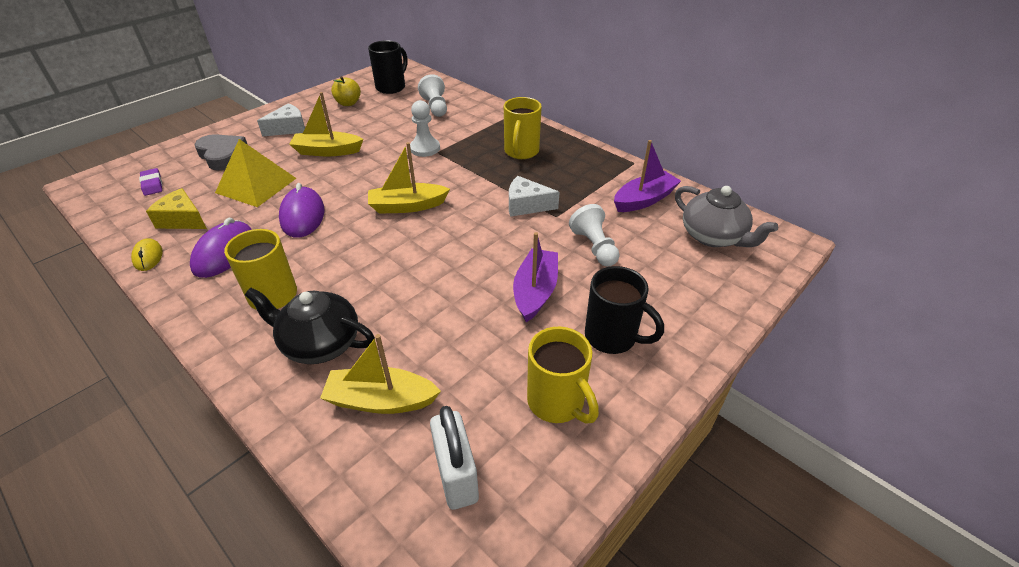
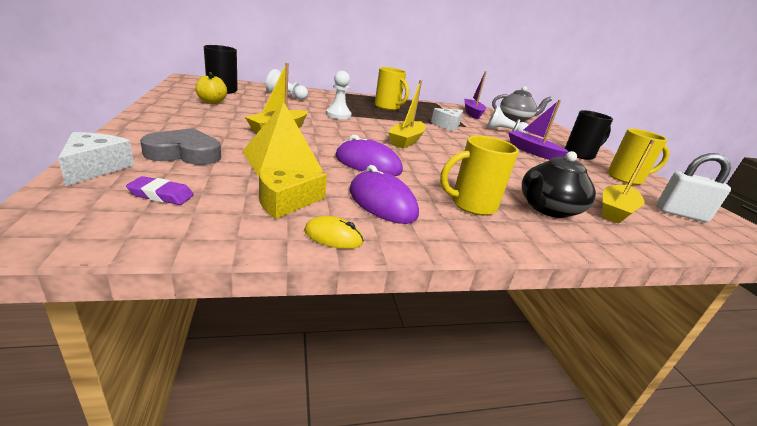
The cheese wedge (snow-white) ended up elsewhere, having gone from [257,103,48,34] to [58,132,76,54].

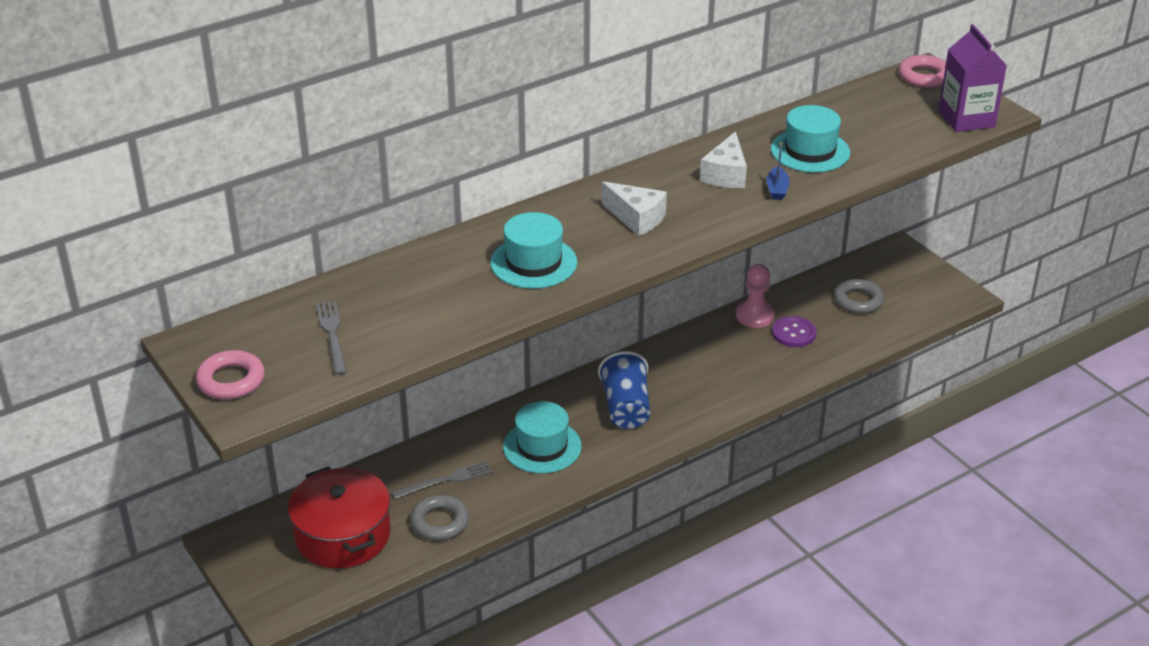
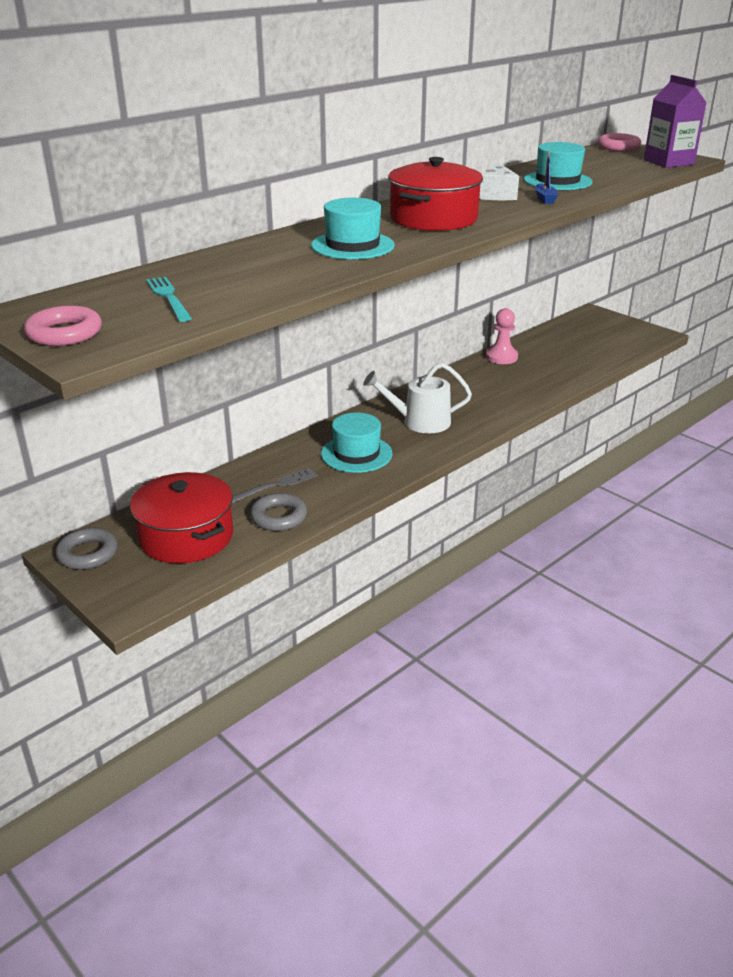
The second view lost the sewing button (purple) at [772,316,44,31].
The hoop (gray) ended up elsewhere, having gone from [834,279,50,35] to [55,528,63,42].
Where the beaker (royal blue) stood at [598,351,52,78], the sprinkling can (snow-white) came to stand at [363,363,109,71].
Where the cheese wedge (snow-white) stood at [602,181,65,55], the cooking pot (red) came to stand at [388,157,95,74].
What was the table fork (gray) at [316,301,31,74] turned into the table fork (turquoise) at [146,277,46,45].

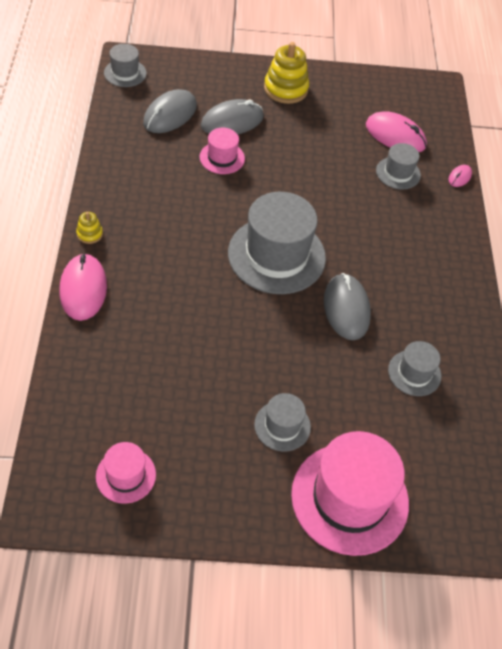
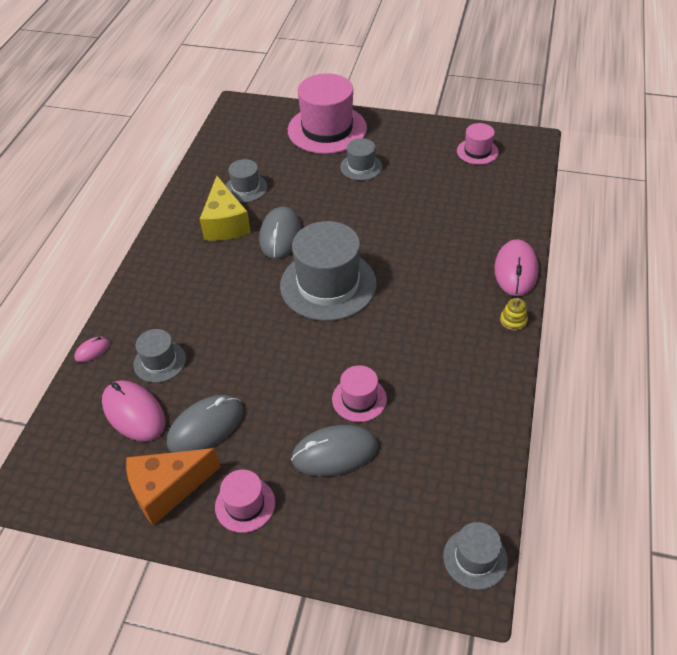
The second view gained the cheese wedge (orange-coloured) at [126,448,94,78].
The second view gained the cheese wedge (bright yellow) at [200,176,51,65].
The PC mouse (gray) ended up elsewhere, having gone from [143,89,54,44] to [167,395,76,58].
Where the stacking toy (bright yellow) stood at [264,42,45,62], the tall hat (rosy) came to stand at [215,470,60,63].

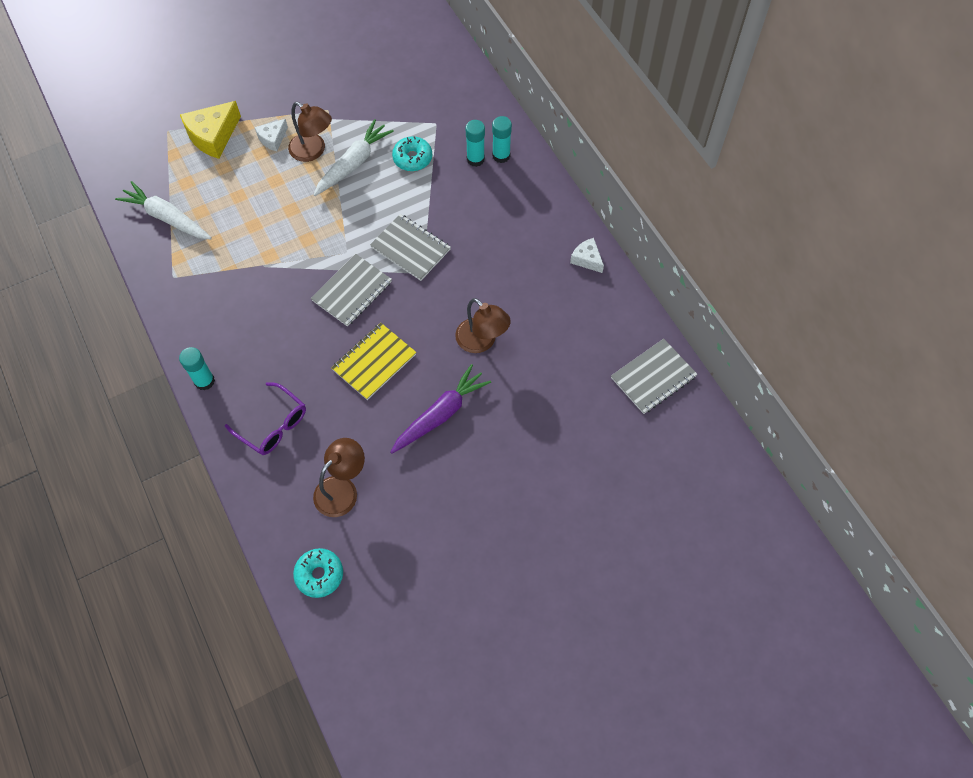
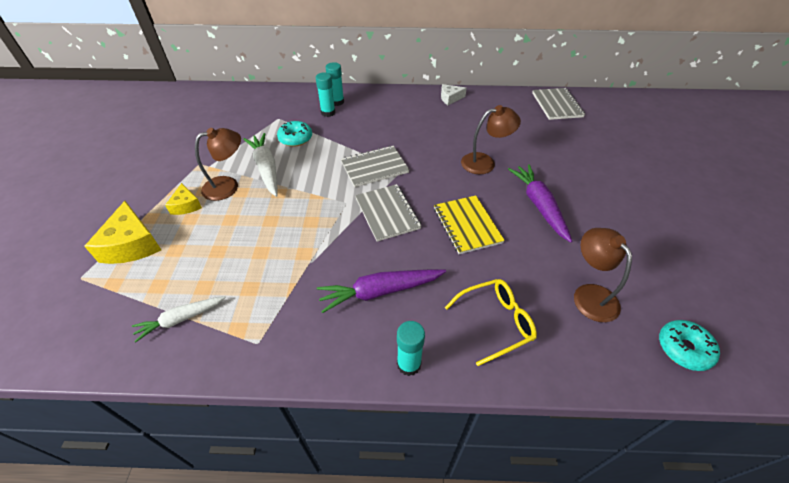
The second view gained the carrot (purple) at [317,269,129,44].
What was the glasses (purple) at [225,382,81,73] turned into the glasses (bright yellow) at [445,279,92,87].
What was the cheese wedge (snow-white) at [255,119,33,32] turned into the cheese wedge (bright yellow) at [165,183,37,32].
The size of the carrot (snow-white) at [115,181,97,59] changed by a factor of 0.65.

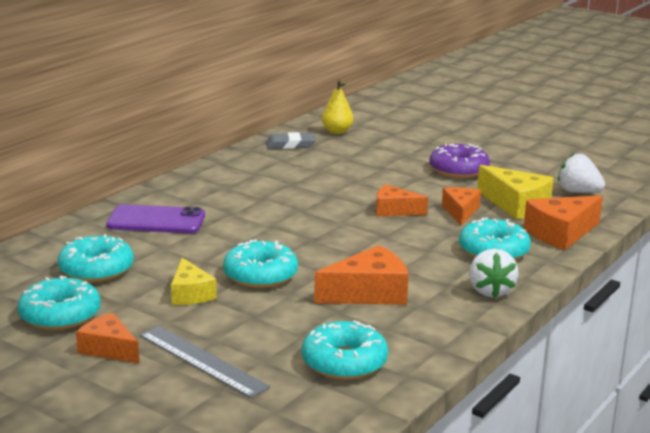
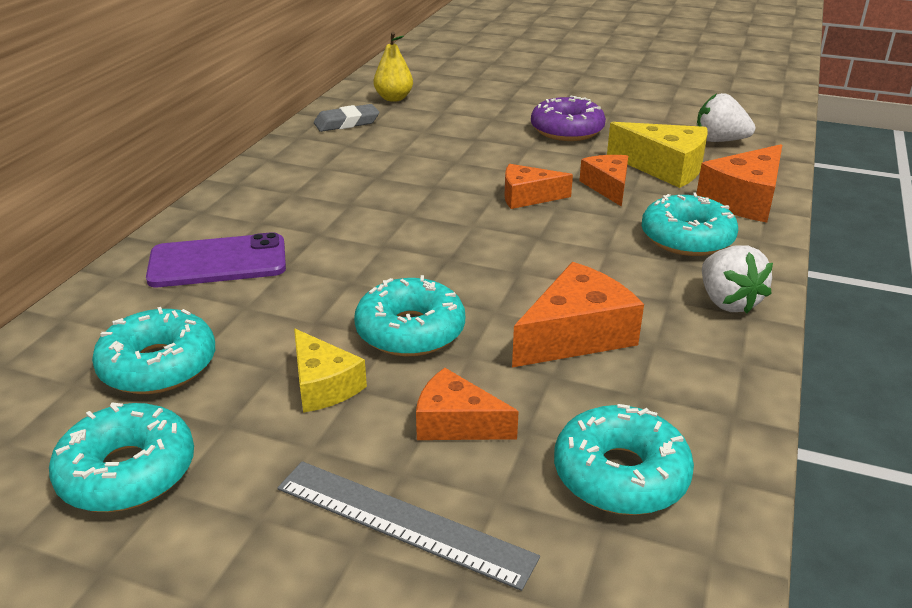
The cheese wedge (orange-coloured) ended up elsewhere, having gone from [76,313,63,50] to [416,368,103,72].

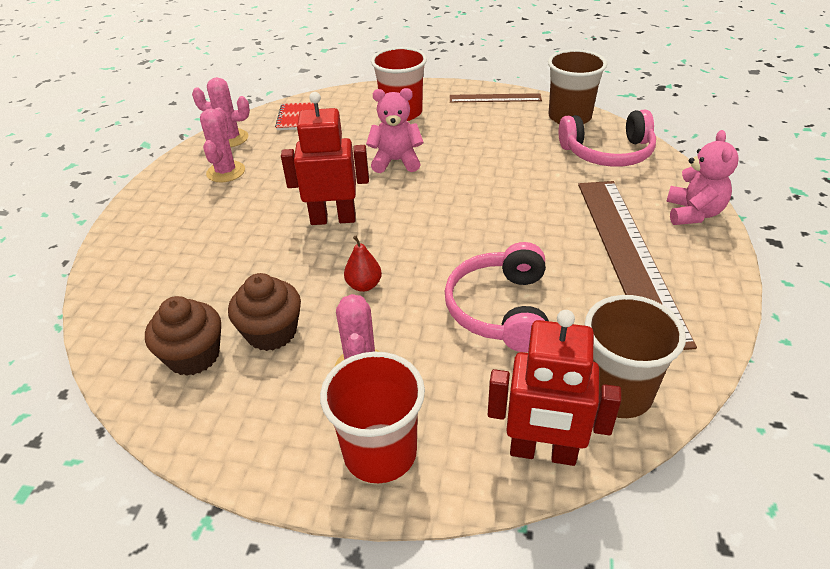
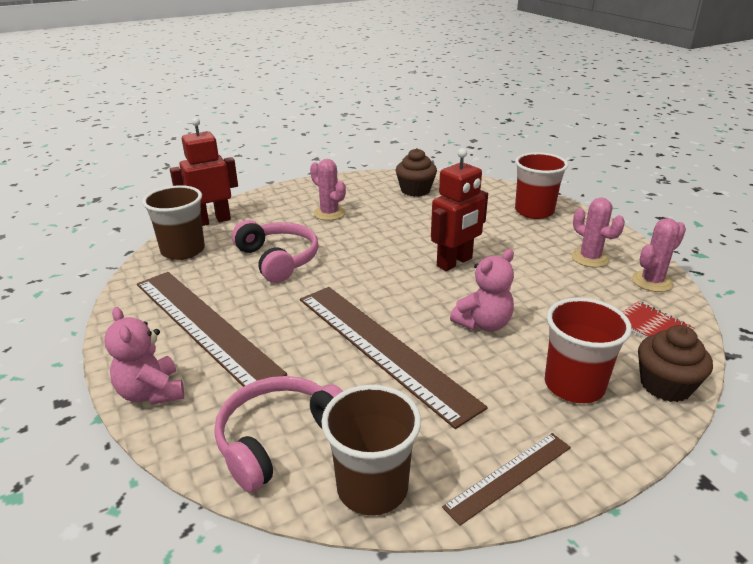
The second view lost the toy pear (red) at [344,236,38,56].
The second view gained the measuring stick (russet) at [300,287,188,142].
The cupcake (russet) ended up elsewhere, having gone from [228,273,73,78] to [638,325,75,77].
The beaker (red) ended up elsewhere, having gone from [320,351,105,132] to [515,152,53,67].

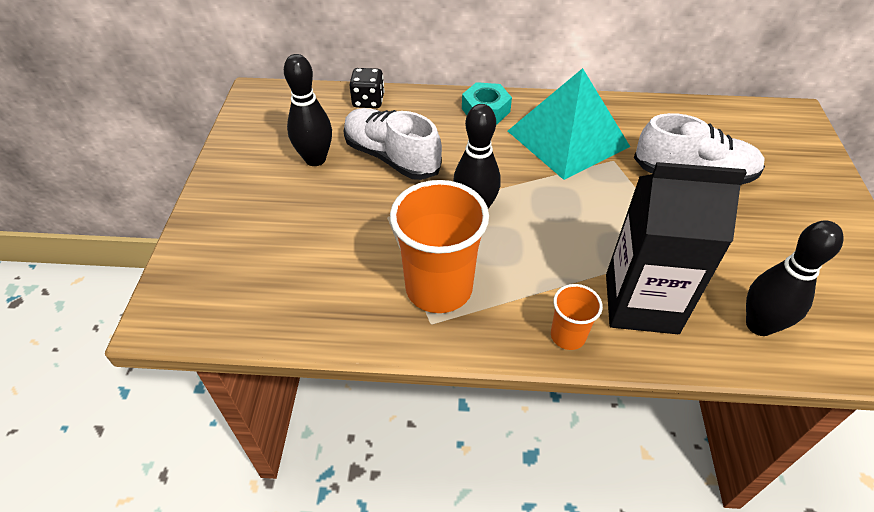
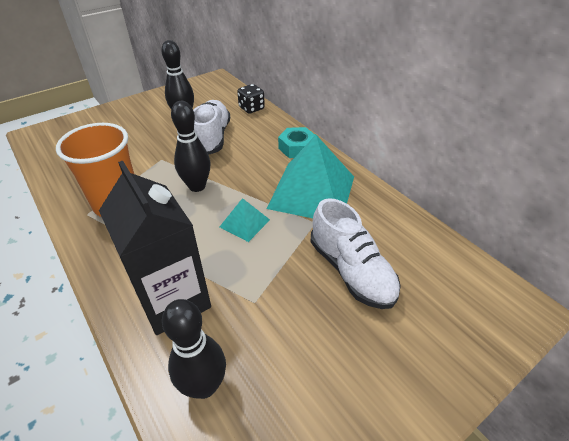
The second view lost the beaker (orange-coloured) at [551,284,52,66].
The second view gained the solid pyramid (turquoise) at [220,198,50,44].

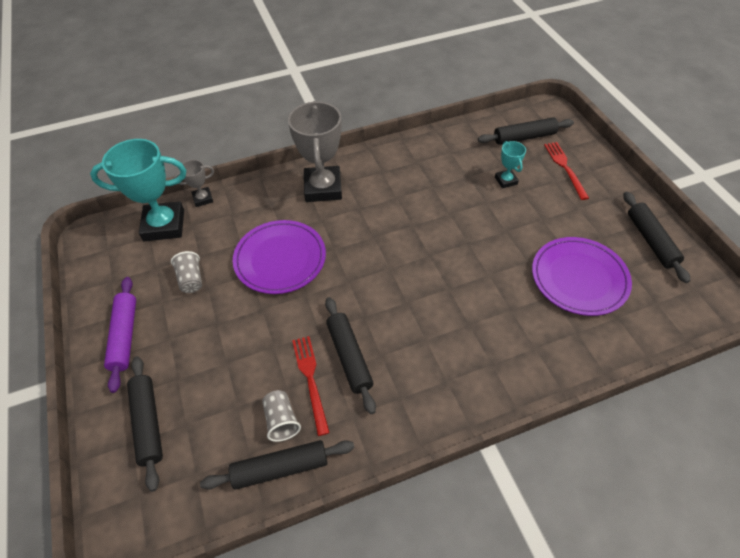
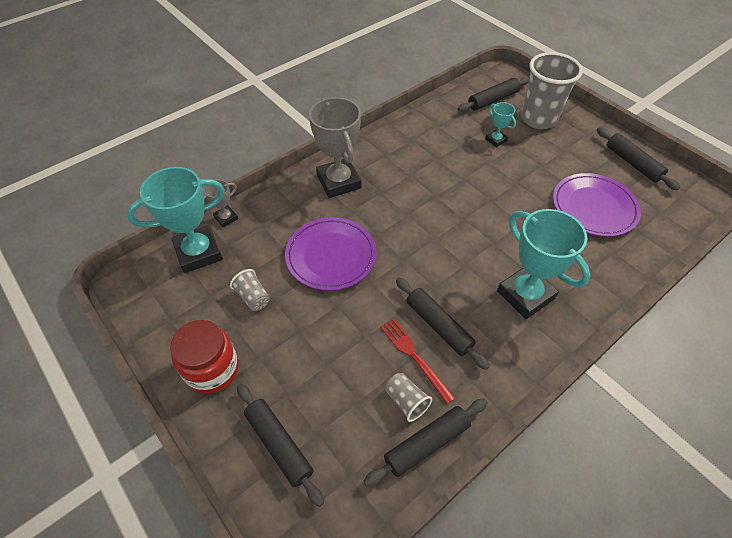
The second view gained the prize cup (turquoise) at [497,209,94,110].
Where the dough roller (purple) stood at [104,277,32,116], the jar (red) came to stand at [170,320,69,74].
Where the table fork (red) stood at [544,142,45,58], the beaker (gray) came to stand at [521,52,62,77].

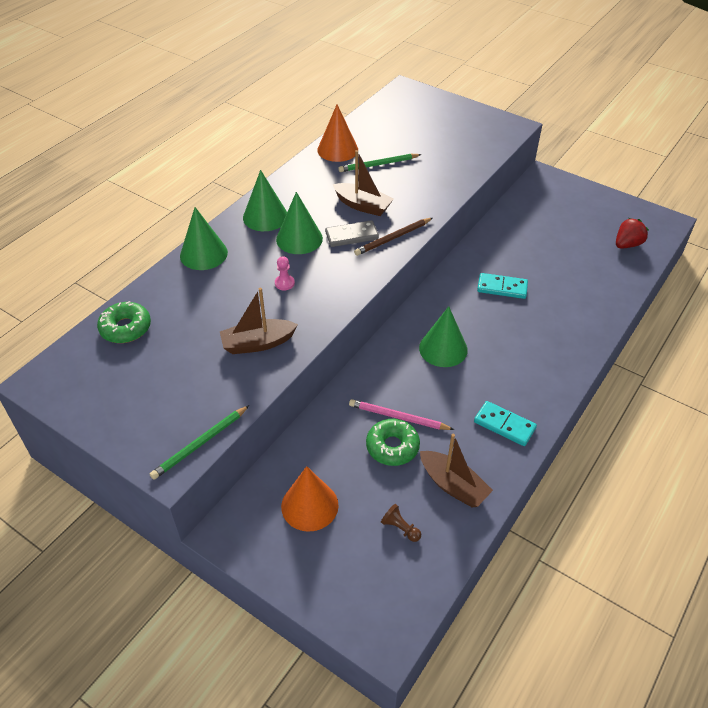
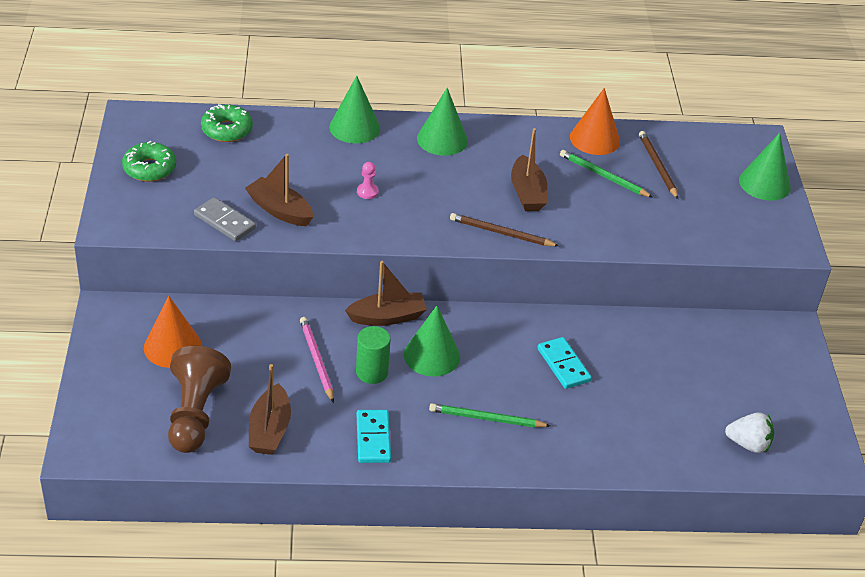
The second view gained the toy boat (russet) at [345,261,82,65].
The second view gained the cylinder (leaf-green) at [356,326,35,58].
The second view gained the wooden pencil (russet) at [639,131,39,68].
The wooden pencil (leaf-green) ended up elsewhere, having gone from [150,405,99,75] to [429,403,122,25].
The cone shape (leaf-green) ended up elsewhere, having gone from [276,192,47,62] to [739,133,52,68].
The domino (gray) ended up elsewhere, having gone from [325,220,54,27] to [194,197,62,44].
The donut (leaf-green) ended up elsewhere, having gone from [366,419,54,47] to [122,141,54,41].
What was the berry (red) at [616,218,33,31] turned into the berry (snow-white) at [725,412,49,41].
The size of the game pawn (russet) at [381,504,40,38] changed by a factor of 2.48.

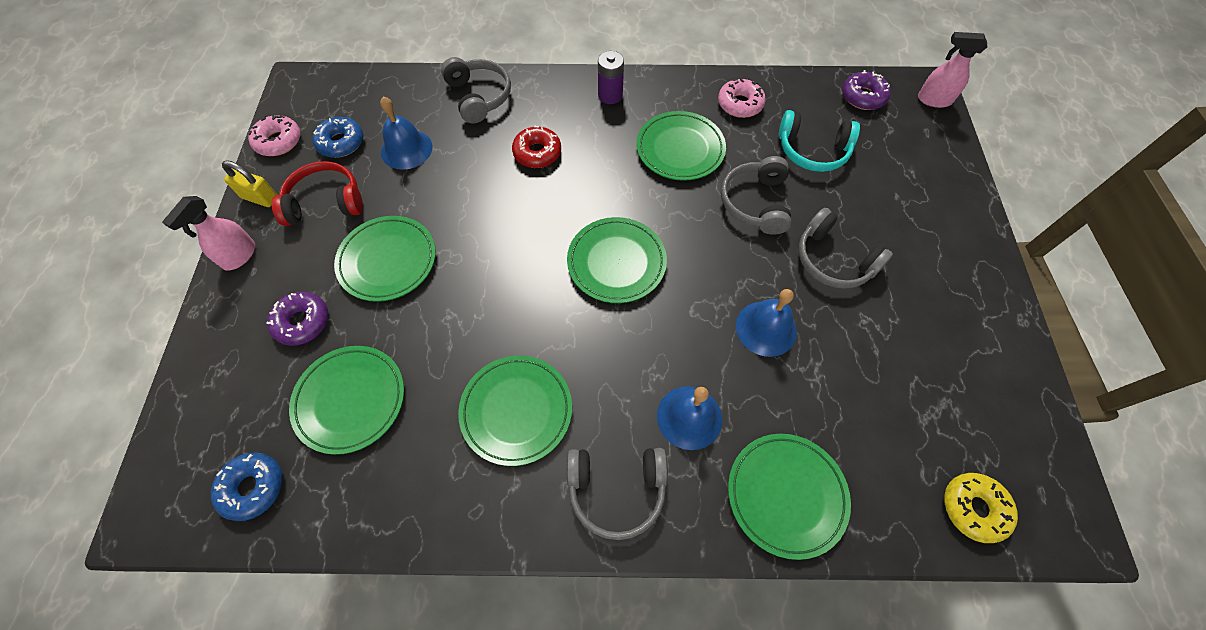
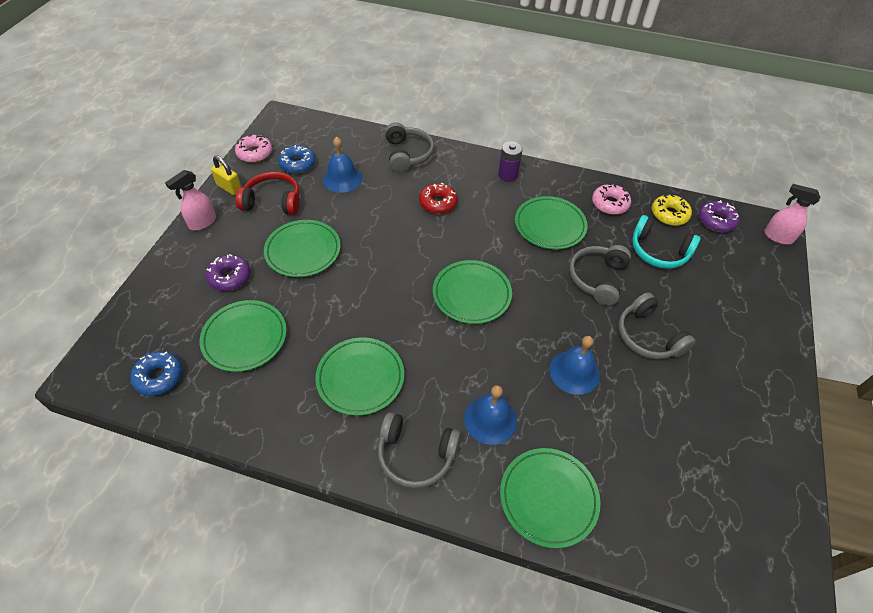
The donut (bright yellow) ended up elsewhere, having gone from [944,473,74,70] to [652,194,40,32].

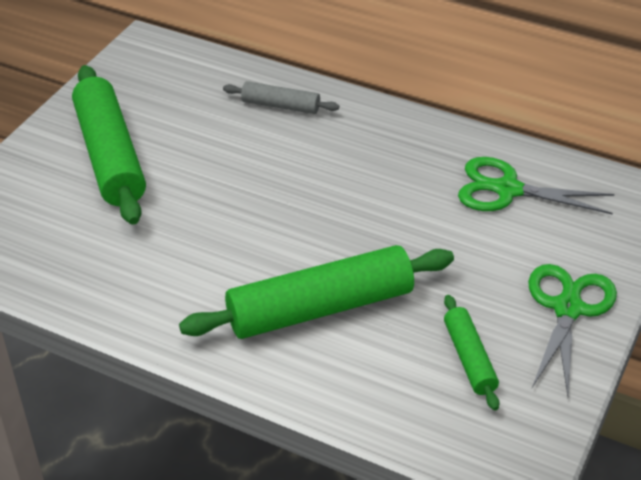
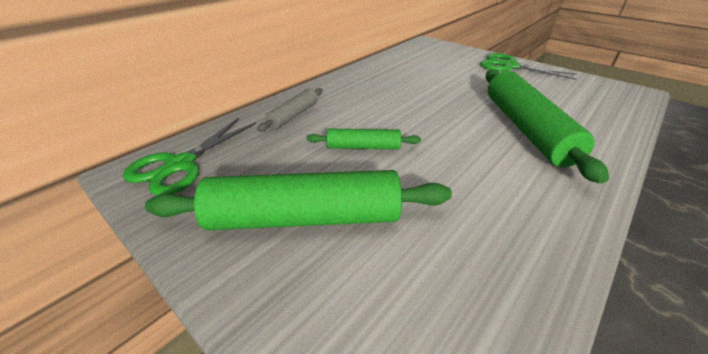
The dough roller (leaf-green) ended up elsewhere, having gone from [444,295,55,116] to [307,129,114,21].
The scissors (leaf-green) ended up elsewhere, having gone from [458,157,157,58] to [123,118,133,78].

